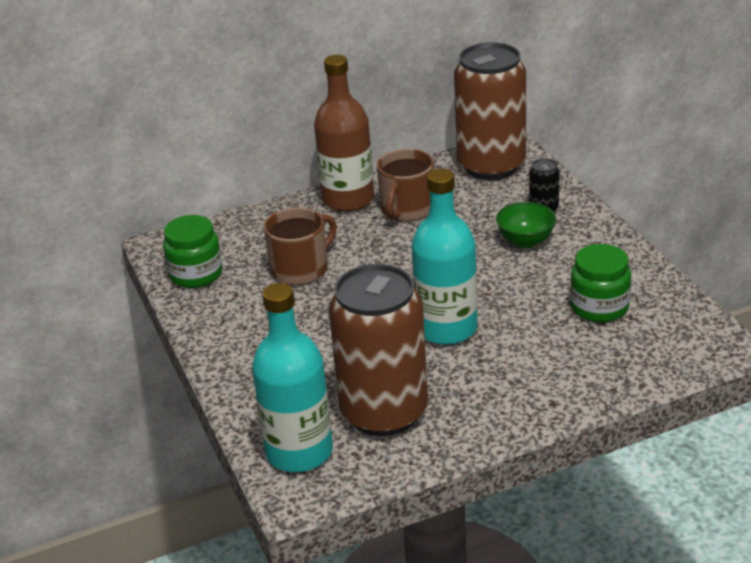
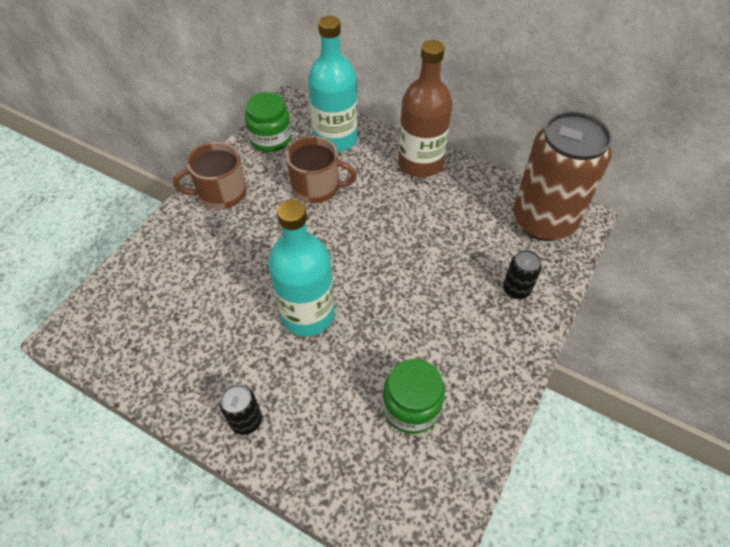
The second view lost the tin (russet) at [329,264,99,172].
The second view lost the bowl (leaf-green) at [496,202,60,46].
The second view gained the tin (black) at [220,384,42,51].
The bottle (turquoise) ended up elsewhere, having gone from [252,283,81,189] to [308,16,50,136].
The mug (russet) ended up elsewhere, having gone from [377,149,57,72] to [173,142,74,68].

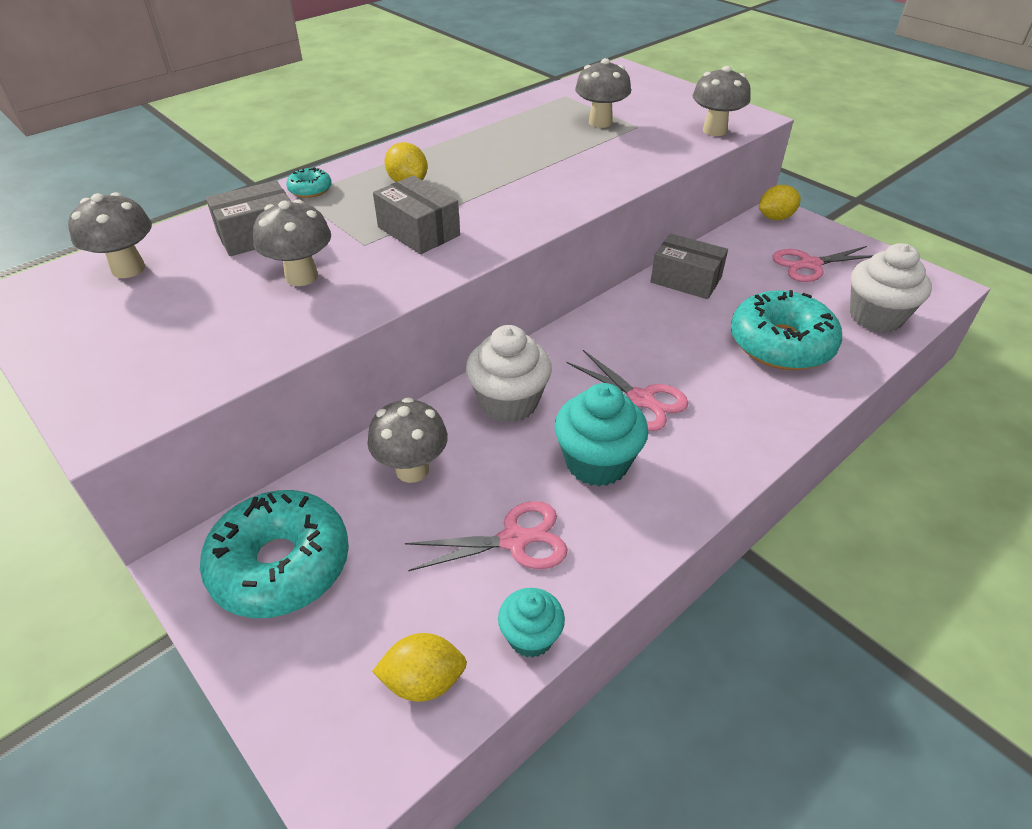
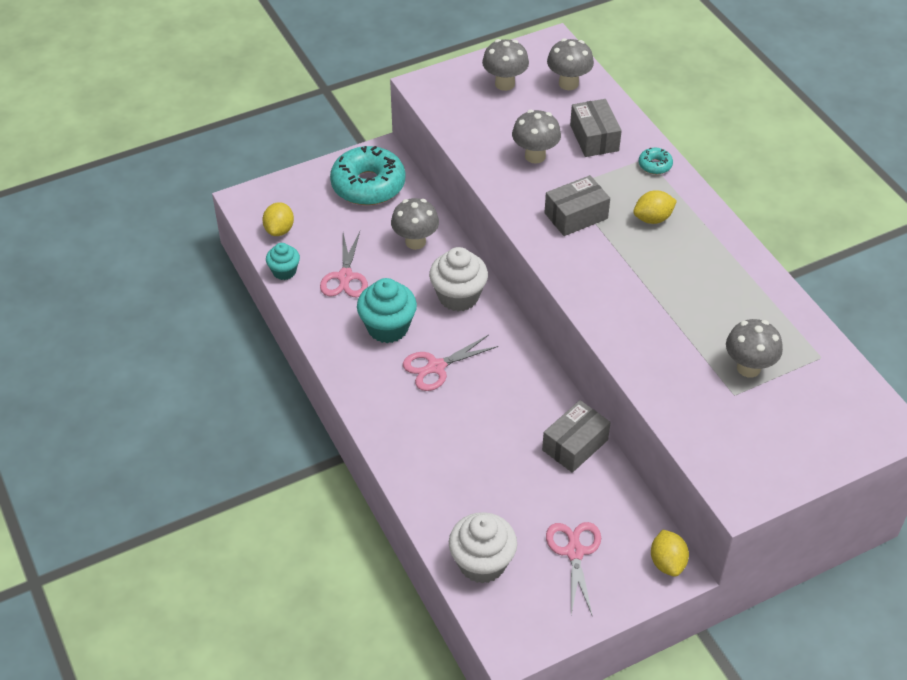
The second view lost the donut (turquoise) at [731,290,111,80].
The fungus (gray) ended up elsewhere, having gone from [692,66,59,70] to [482,39,47,52].

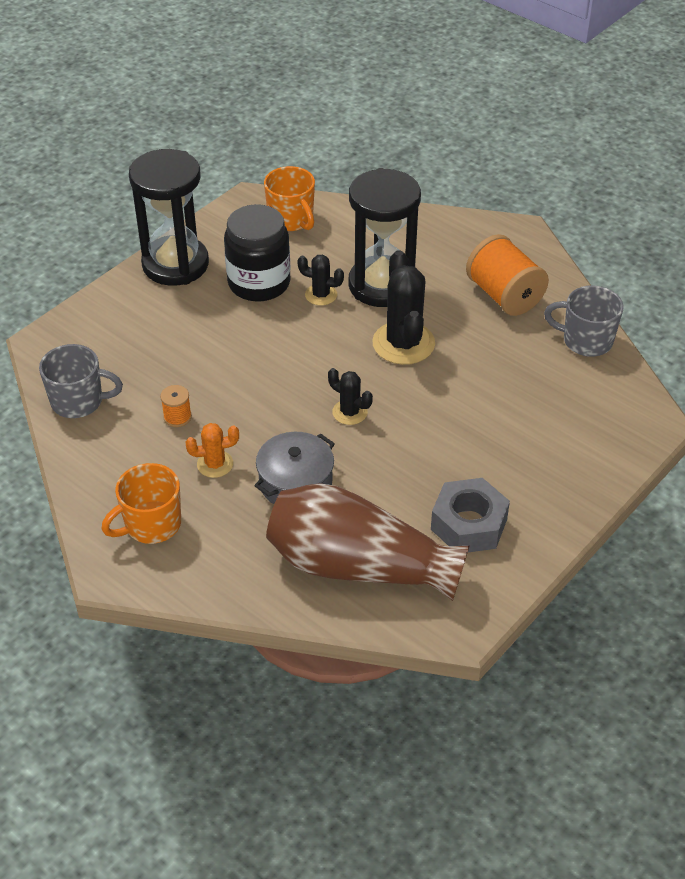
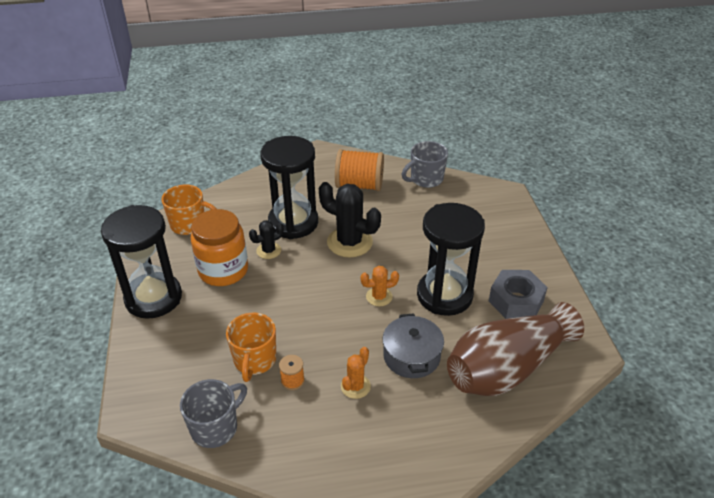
The second view gained the hourglass (black) at [417,203,68,113].
The mug (orange-coloured) ended up elsewhere, having gone from [101,463,80,81] to [226,313,50,69].
What was the jar (black) at [224,204,66,97] turned into the jar (orange-coloured) at [191,209,57,77].
What was the cactus (black) at [328,368,45,57] turned into the cactus (orange-coloured) at [360,266,39,40].

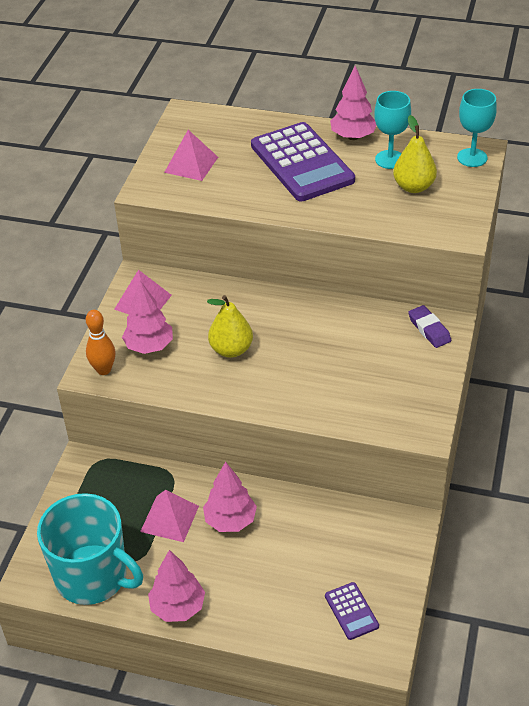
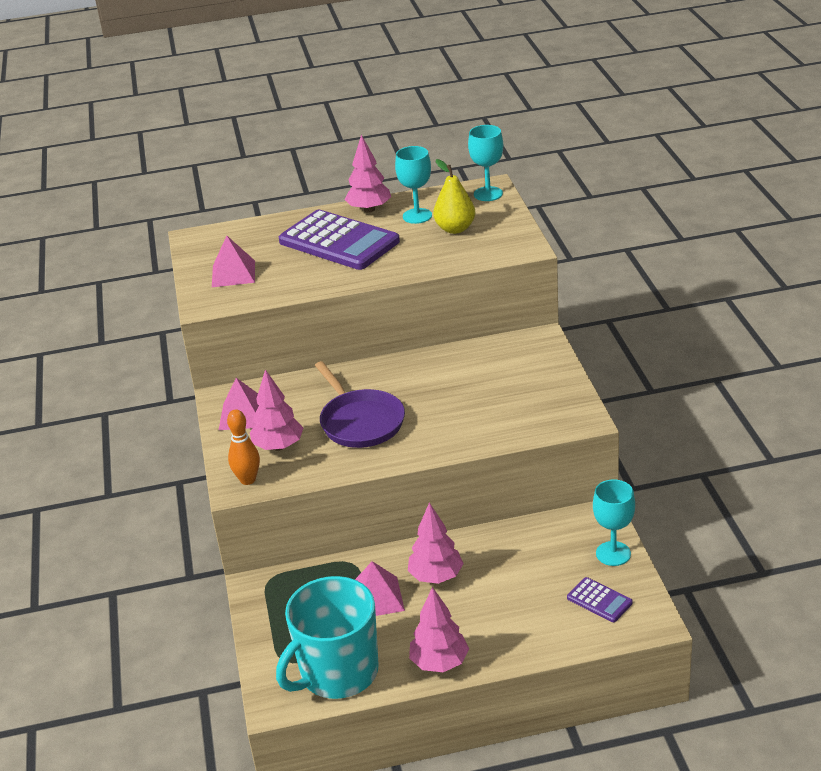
The second view lost the eraser (purple) at [408,305,43,43].
The second view gained the goblet (turquoise) at [593,479,42,87].
Where the toy pear (bright yellow) stood at [207,295,46,63], the pan (purple) came to stand at [315,361,90,87].
The mug (turquoise) at [37,493,106,112] ended up facing another way, 135 degrees clockwise from before.

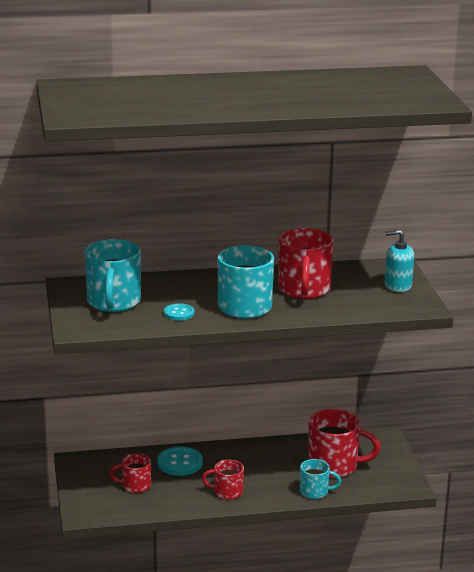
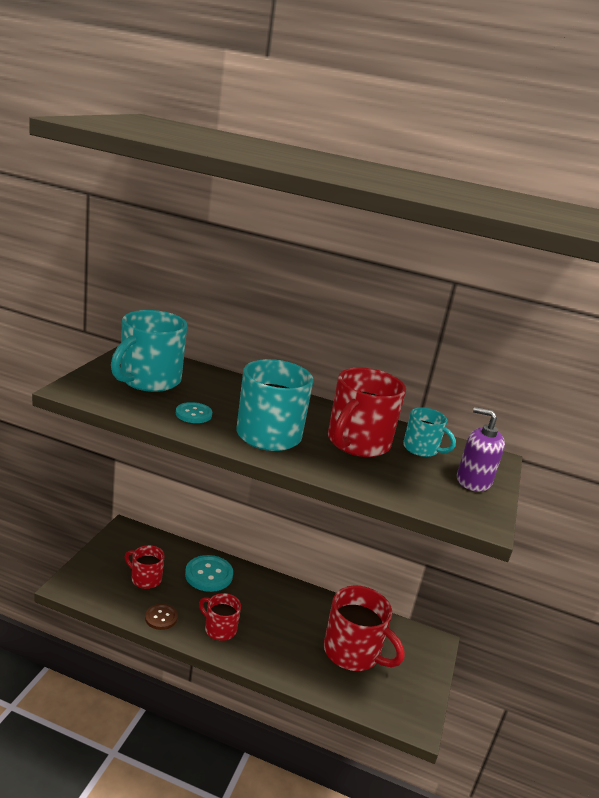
The second view gained the sewing button (russet) at [145,604,33,26].
The mug (turquoise) ended up elsewhere, having gone from [300,459,41,40] to [403,407,53,50].
What was the pump bottle (turquoise) at [385,230,29,62] turned into the pump bottle (purple) at [457,407,48,85].

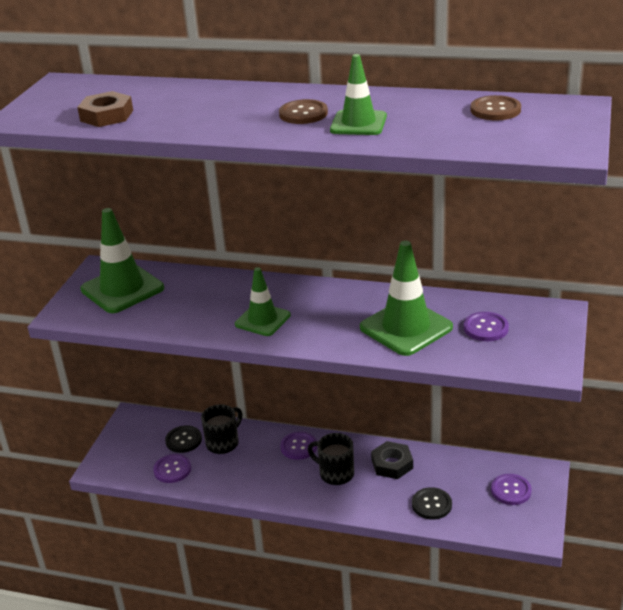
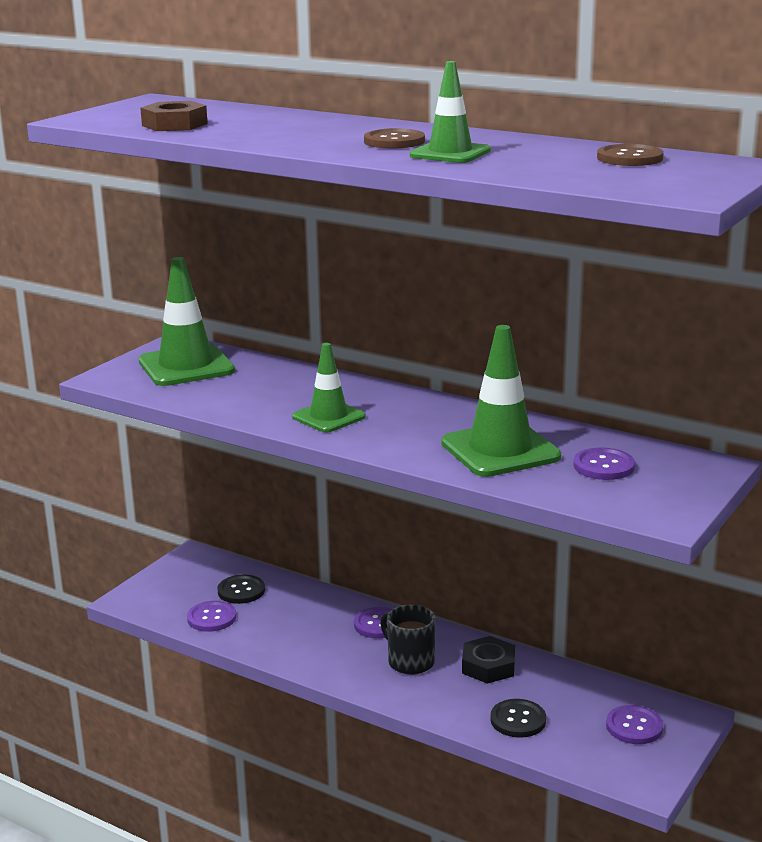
The second view lost the mug (black) at [201,404,41,50].

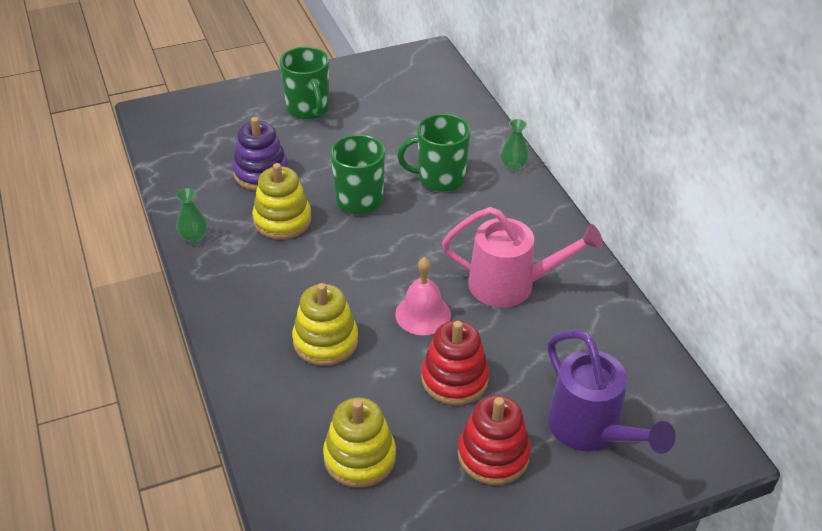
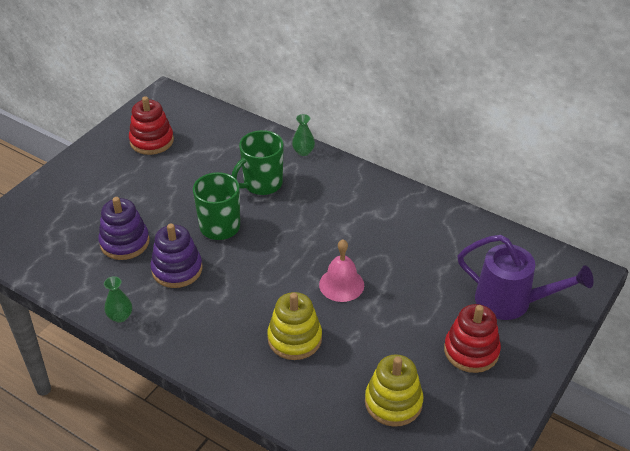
The second view lost the mug (leaf-green) at [280,47,49,73].
The second view lost the sprinkling can (rosy) at [442,207,161,101].
The stacking toy (red) ended up elsewhere, having gone from [421,321,68,84] to [129,96,45,59].
What was the stacking toy (bright yellow) at [252,163,60,76] turned into the stacking toy (purple) at [151,224,51,64].

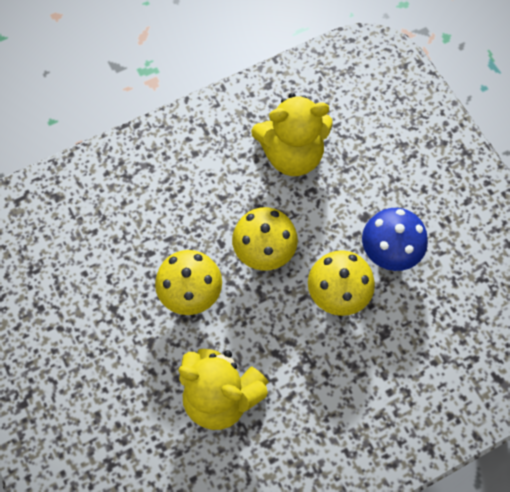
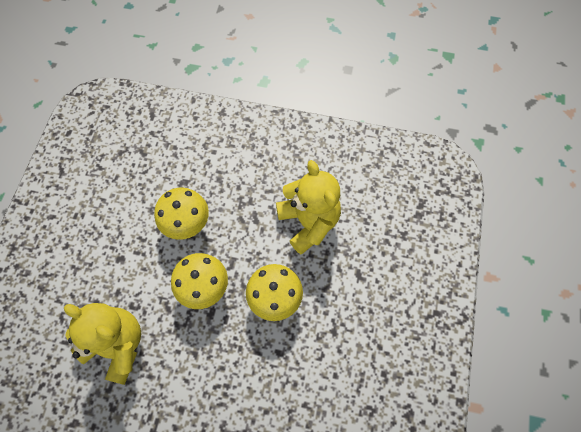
The second view lost the fungus (royal blue) at [362,208,66,63].

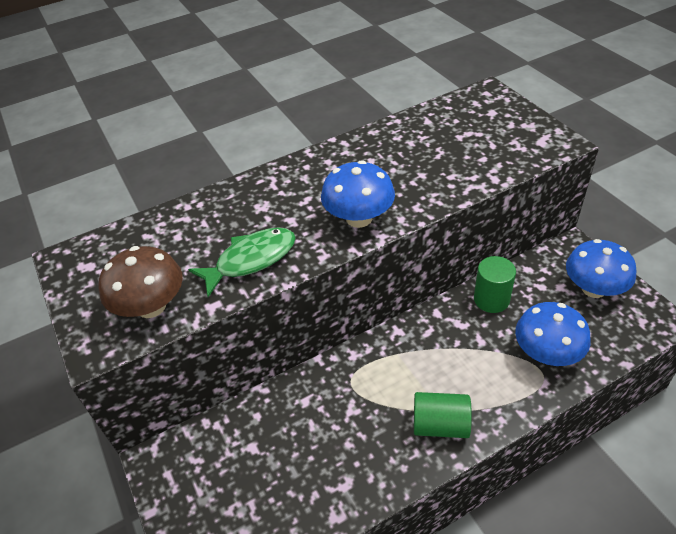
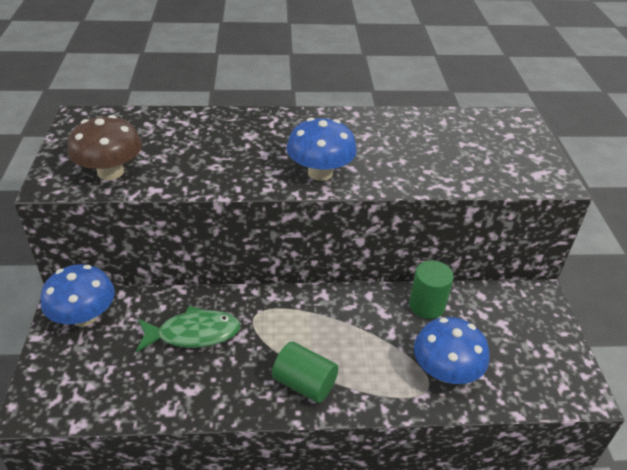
The fish figure (leaf-green) ended up elsewhere, having gone from [188,228,108,69] to [136,305,105,48].
The fungus (royal blue) ended up elsewhere, having gone from [566,239,70,59] to [41,264,74,63].

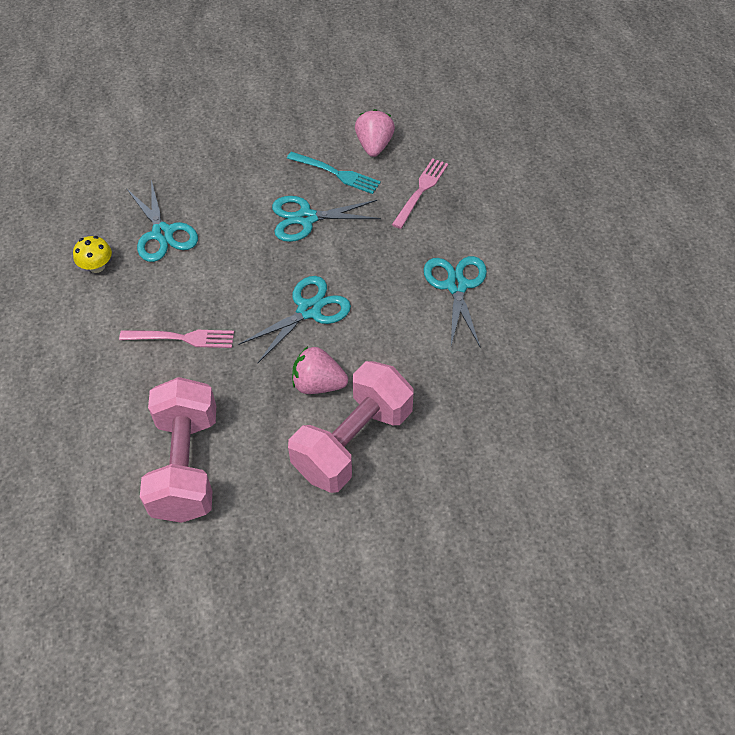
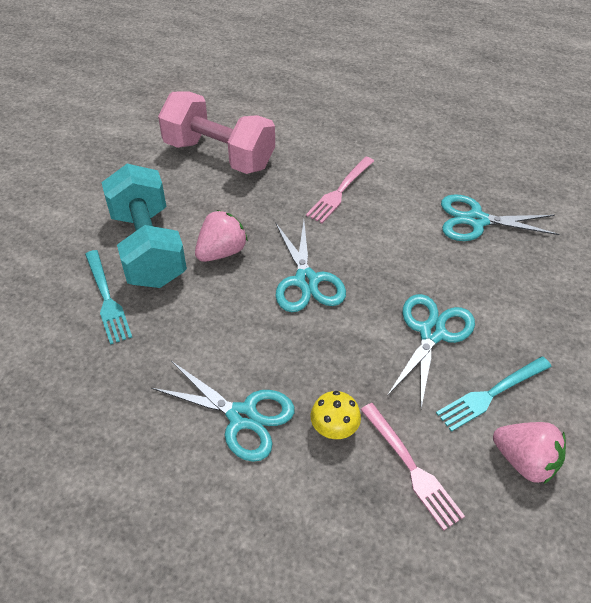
The second view gained the table fork (turquoise) at [85,250,47,95].
The fungus (bright yellow) ended up elsewhere, having gone from [73,236,39,37] to [311,391,50,48].
What was the dumbbell (rosy) at [288,361,126,132] turned into the dumbbell (turquoise) at [101,164,86,124].

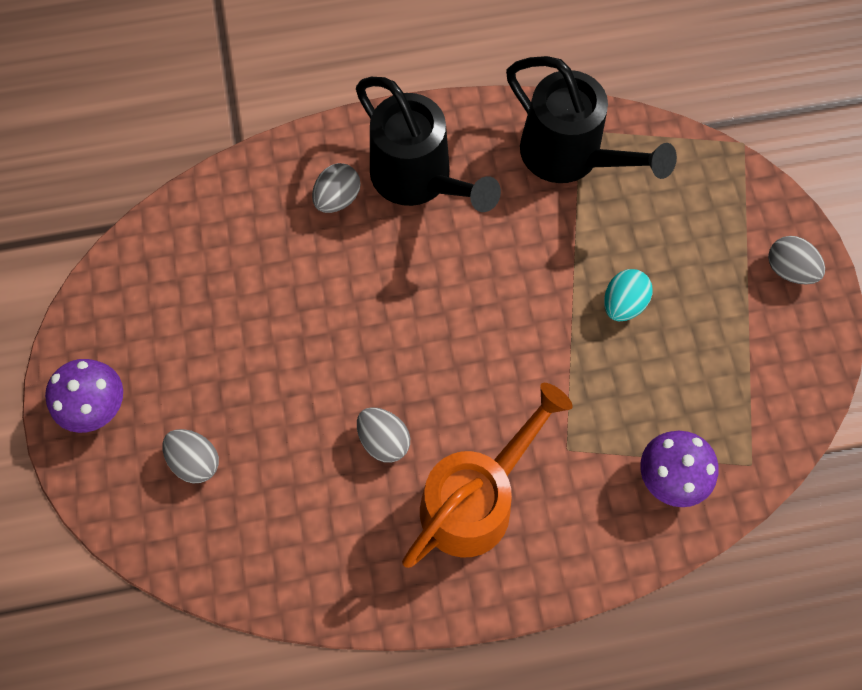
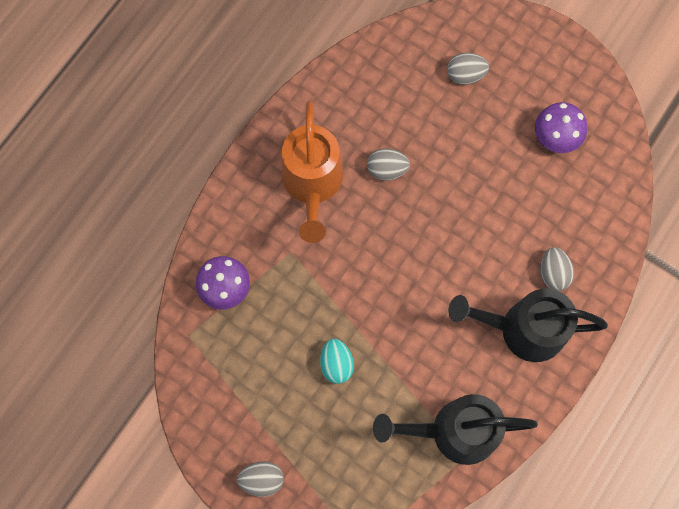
The fungus (purple) ended up elsewhere, having gone from [45,359,78,74] to [535,102,52,51].

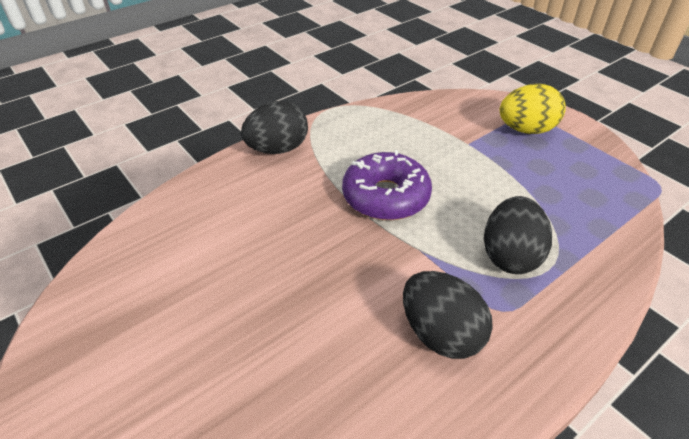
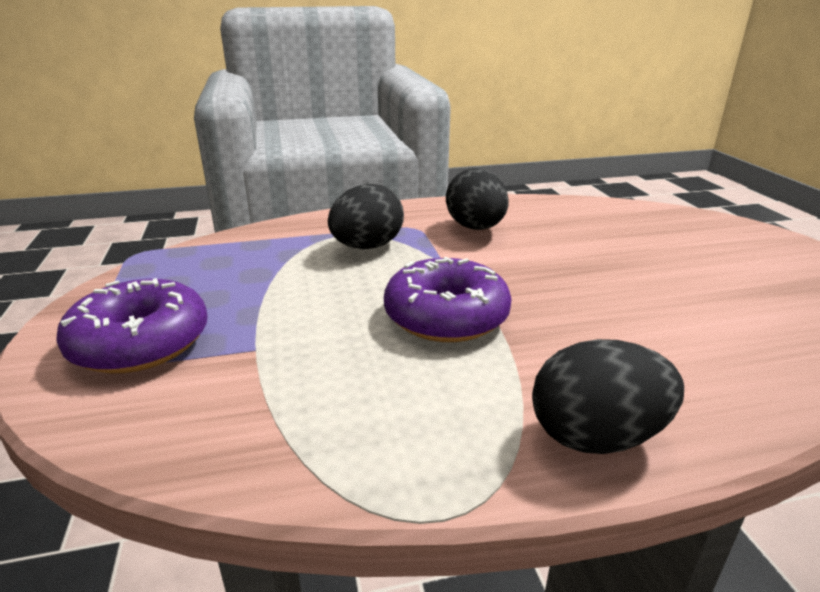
Where the egg (bright yellow) stood at [499,84,67,50], the donut (purple) came to stand at [56,278,152,95].

